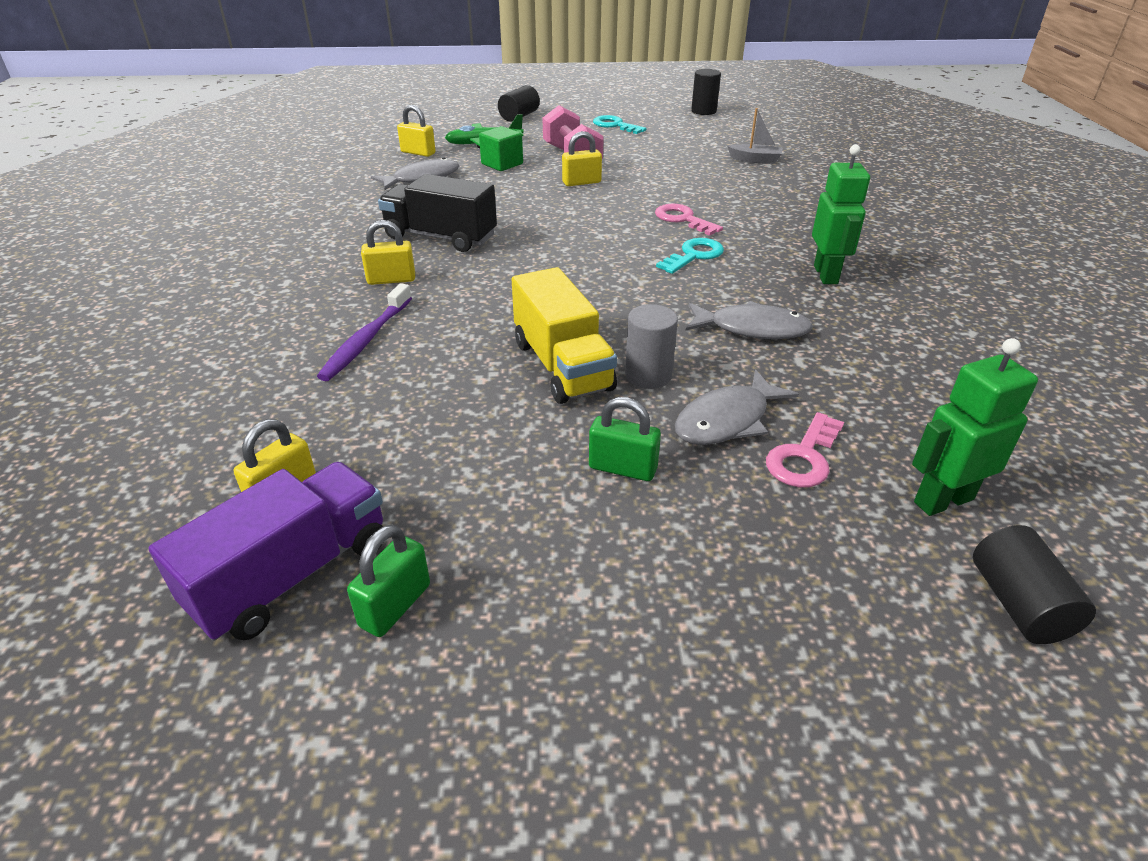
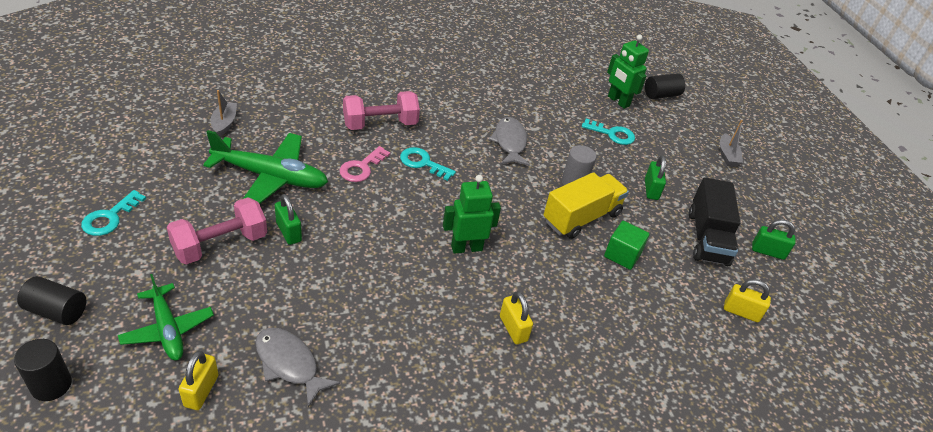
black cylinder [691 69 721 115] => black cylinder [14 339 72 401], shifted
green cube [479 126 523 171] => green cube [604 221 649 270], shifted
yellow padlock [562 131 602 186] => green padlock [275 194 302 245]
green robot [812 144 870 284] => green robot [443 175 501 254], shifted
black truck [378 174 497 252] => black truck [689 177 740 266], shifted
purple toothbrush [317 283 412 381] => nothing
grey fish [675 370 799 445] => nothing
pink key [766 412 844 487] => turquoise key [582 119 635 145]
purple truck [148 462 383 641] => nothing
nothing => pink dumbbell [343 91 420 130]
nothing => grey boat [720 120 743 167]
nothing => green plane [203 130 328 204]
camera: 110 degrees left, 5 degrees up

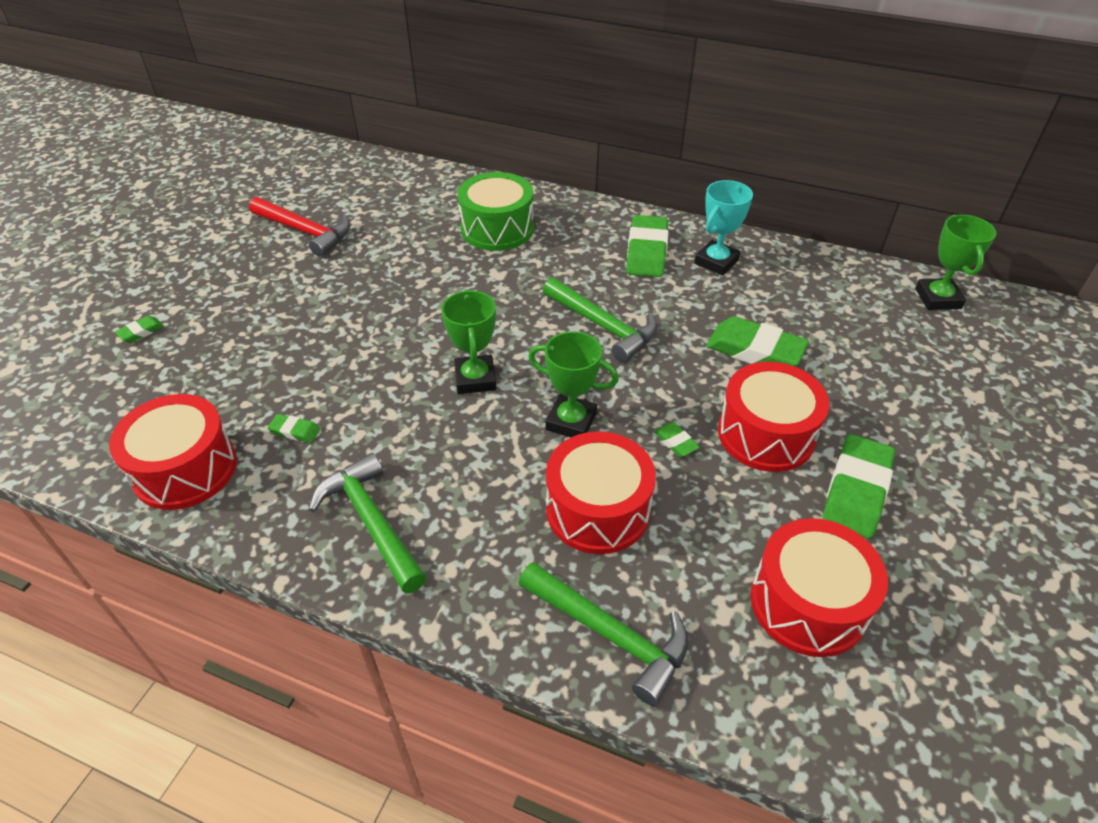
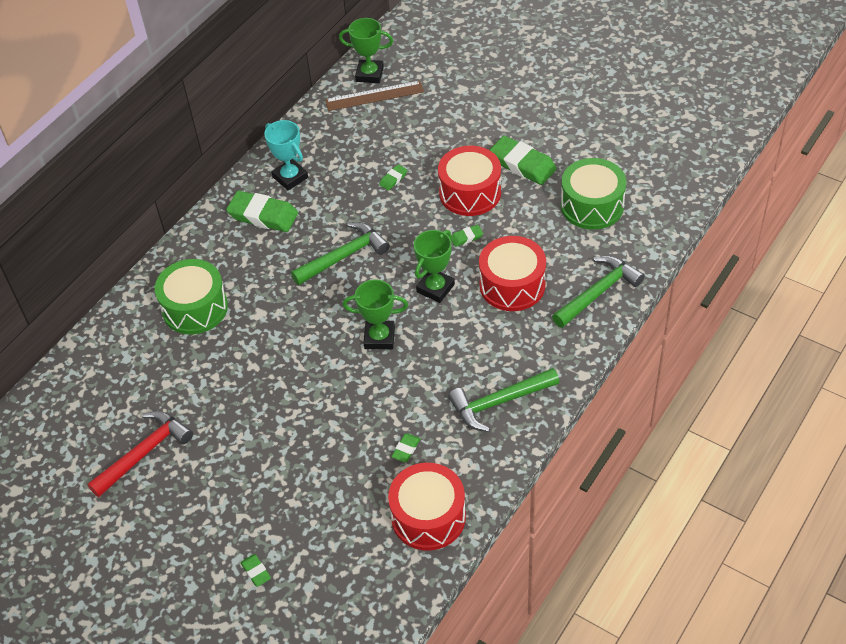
green eraser [706 316 809 366] => green eraser [379 164 407 191], x0.46
red drum [751 518 888 657] => green drum [561 158 626 230]
nothing => brown ruler [325 81 424 111]
camera: 75 degrees left, 5 degrees up

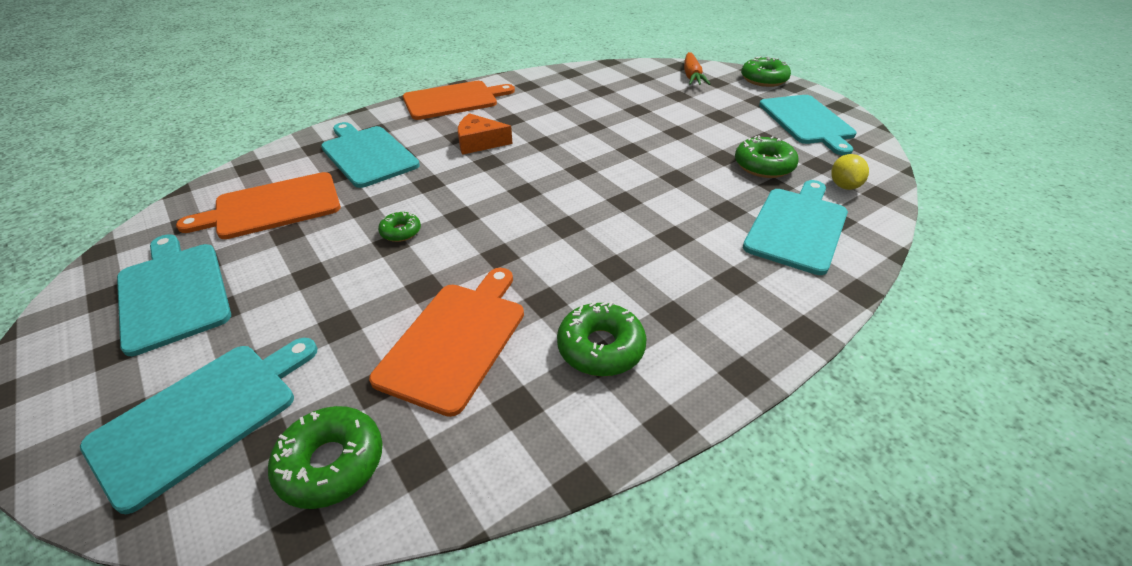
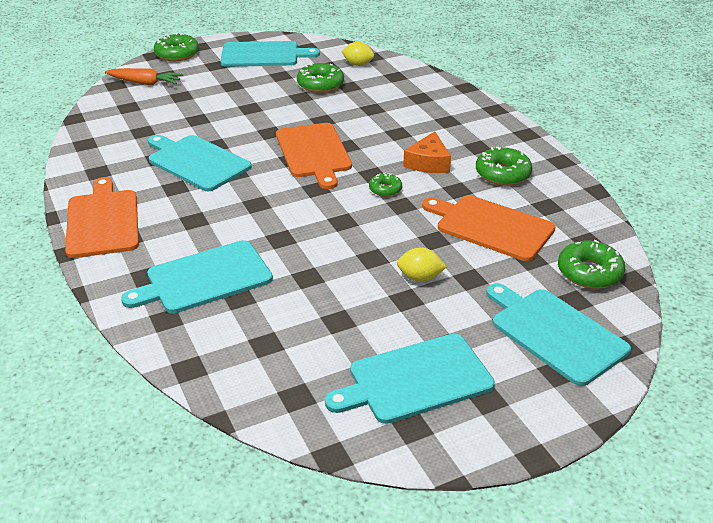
orange cheese [458 113 513 155] => orange cheese [403 131 451 173], shifted
orange cutting board [176 172 341 239] => orange cutting board [276 123 352 189], shifted
turquoise cutting board [743 180 848 275] => turquoise cutting board [148 135 251 191], shifted
green donut [378 211 421 242] => green donut [369 173 402 197], shifted
nothing => yellow lemon [397 248 446 282]
camera: 80 degrees left, 5 degrees down

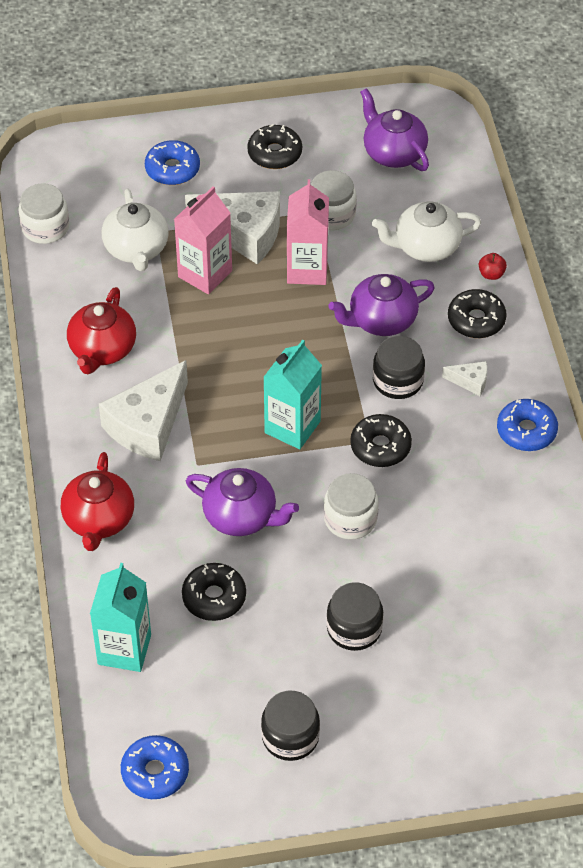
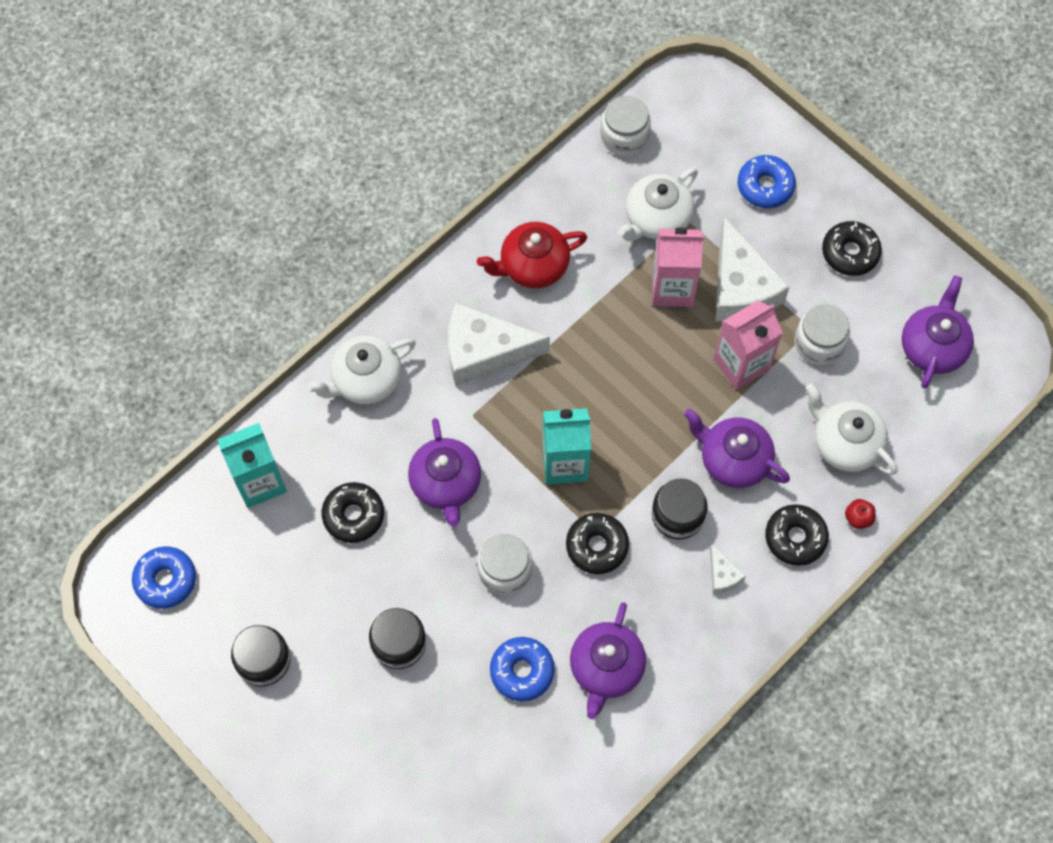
blue donut [497 399 558 451] => blue donut [490 637 555 701], shifted
red teapot [61 452 134 551] => white teapot [306 335 416 404]
nothing => purple teapot [570 602 646 719]
camera: 55 degrees right, 15 degrees up

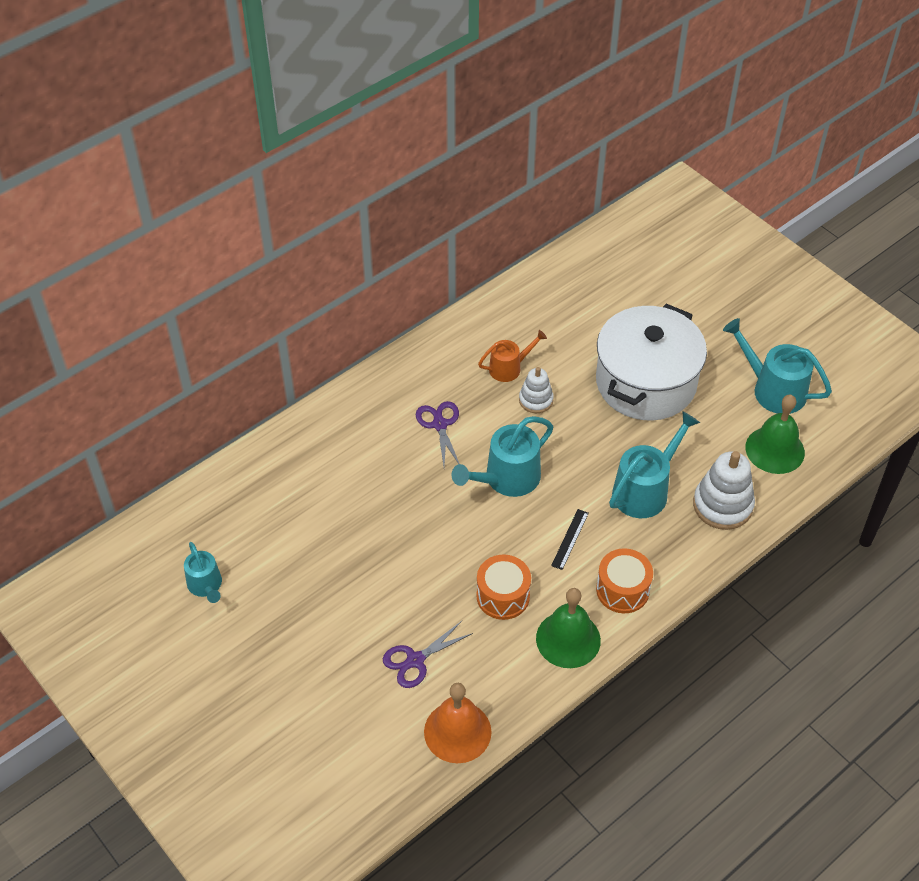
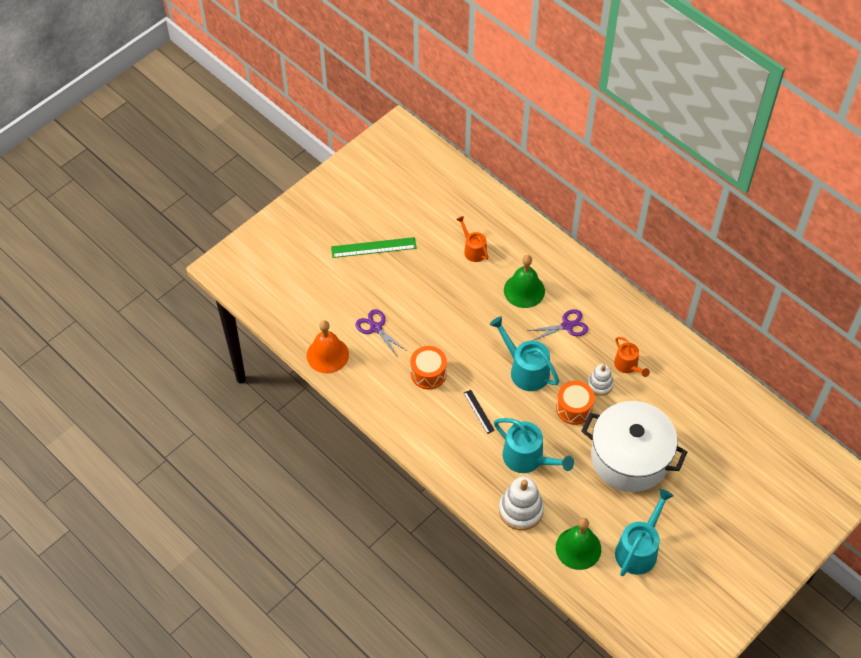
black ruler [551 509 589 570] => black ruler [464 390 495 434], 45 degrees clockwise
turquoise watering can [184 542 222 603] => nothing
orange drum [596 548 653 613] => orange drum [556 381 595 425], shifted
green bell [536 588 601 668] => green bell [504 255 545 308], shifted
nothing => orange watering can [456 216 488 262]
nothing => green ruler [331 237 417 258]
camera: 85 degrees right, 5 degrees up

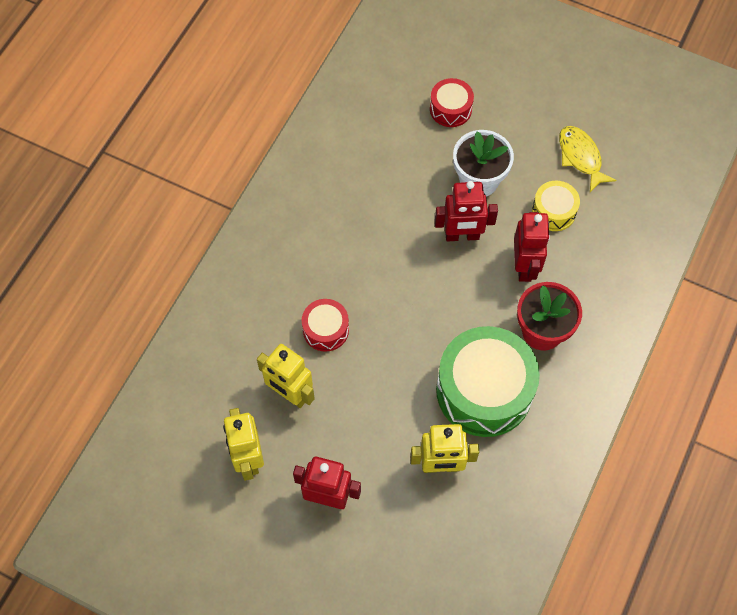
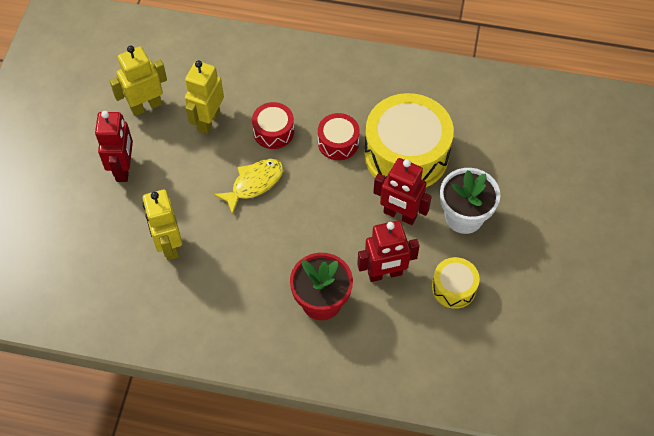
red drum [430 78 474 127] => red drum [318 113 360 160], shifted
yellow fish [559 126 617 192] => yellow fish [214 159 284 215], shifted
red robot [435 181 498 241] => red robot [373 158 432 225], 45 degrees counterclockwise
green drum [436 326 540 437] => nothing
nothing => yellow drum [364 93 454 187]
camera: 75 degrees right, 5 degrees down

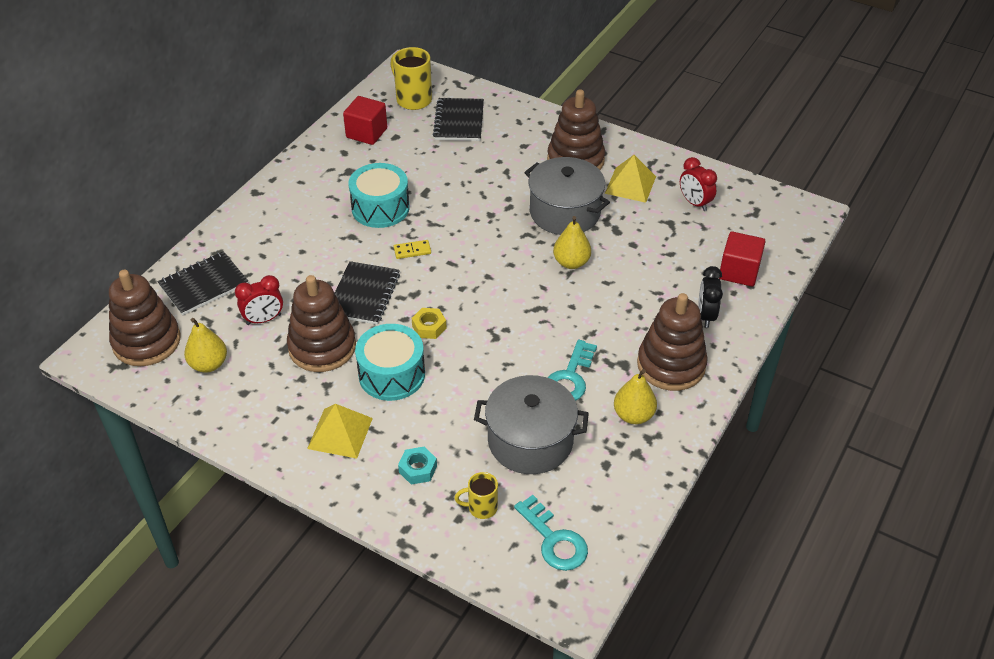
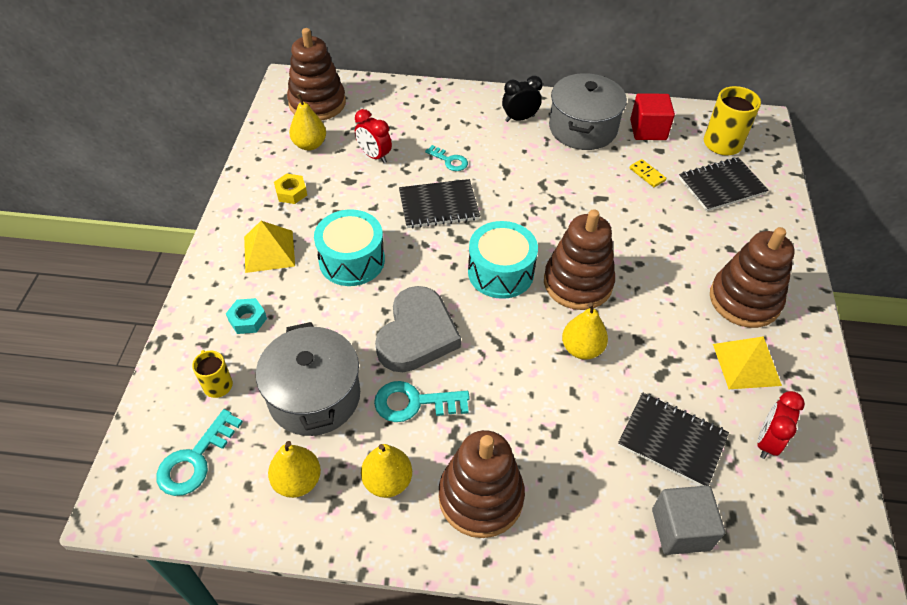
grey pot [524 157 610 235] => grey pot [549 73 627 150], shifted
turquoise drum [349 163 410 228] => turquoise drum [468 221 538 299], shifted
red cube [719 231 766 287] => grey cube [652 486 725 555]
yellow domino [394 240 431 259] => yellow domino [630 159 666 187], shifted
black notebook [158 251 248 315] => black notebook [618 392 729 486], shifted
black clock [698 266 723 328] => black clock [502 76 543 122], shifted
brown stacking toy [287 275 356 372] => brown stacking toy [544 209 615 310], shifted
yellow nut [412 308 447 339] => yellow nut [274 173 307 204], shifted
nothing => turquoise key [425 145 468 171]
nothing => grey heart [375 286 461 372]
nothing => yellow pear [268 441 321 498]
camera: 65 degrees right, 5 degrees up

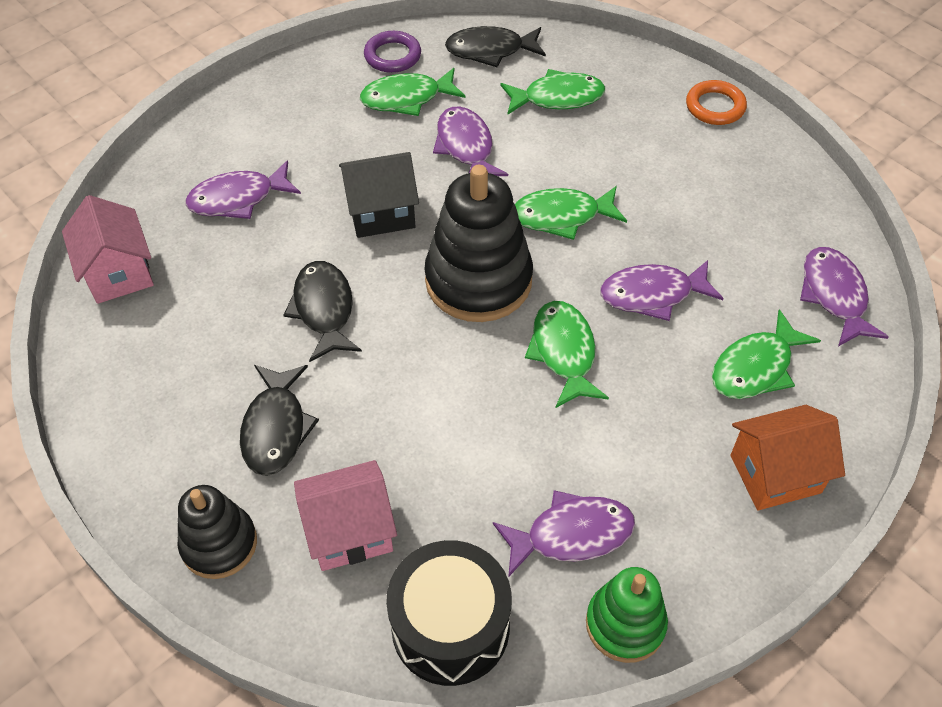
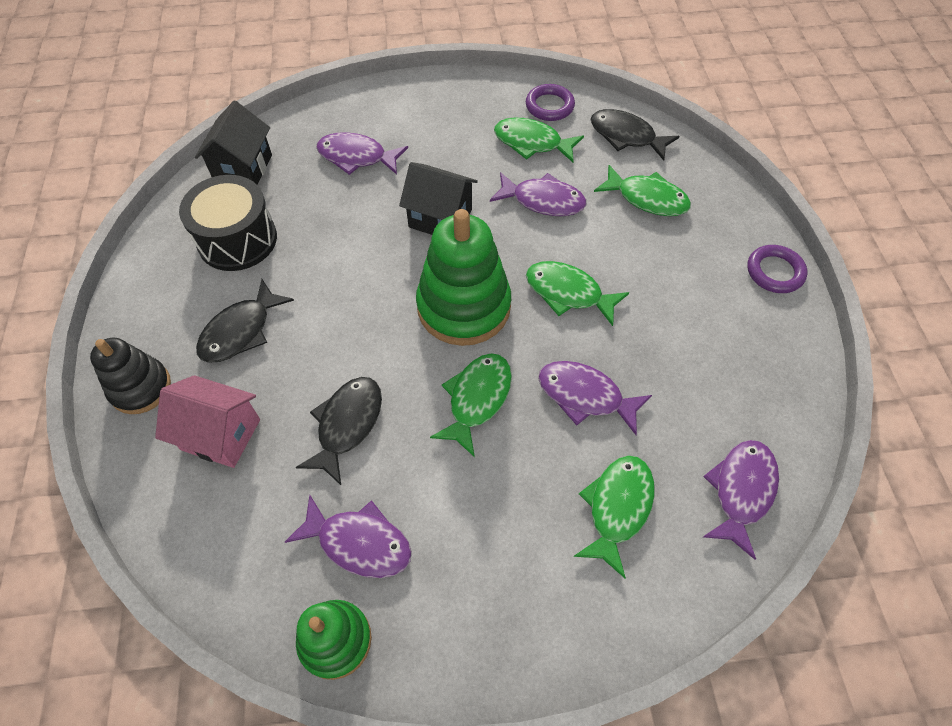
orange ring [686 80 747 125] => purple ring [747 245 808 293]
purple fish [433 106 508 176] => purple fish [490 172 586 216], 90 degrees clockwise
black stacking toy [424 165 533 322] => green stacking toy [416 209 511 346]
pink house [62 195 154 304] => black house [195 101 272 185]
black fish [283 261 362 362] => black fish [296 377 382 485], shifted
green fish [712 309 821 399] => green fish [574 455 655 578], 120 degrees clockwise
orange house [731 405 845 510] => nothing
black drum [386 540 512 686] => black drum [179 175 277 271], shifted
camera: 35 degrees right, 5 degrees up

